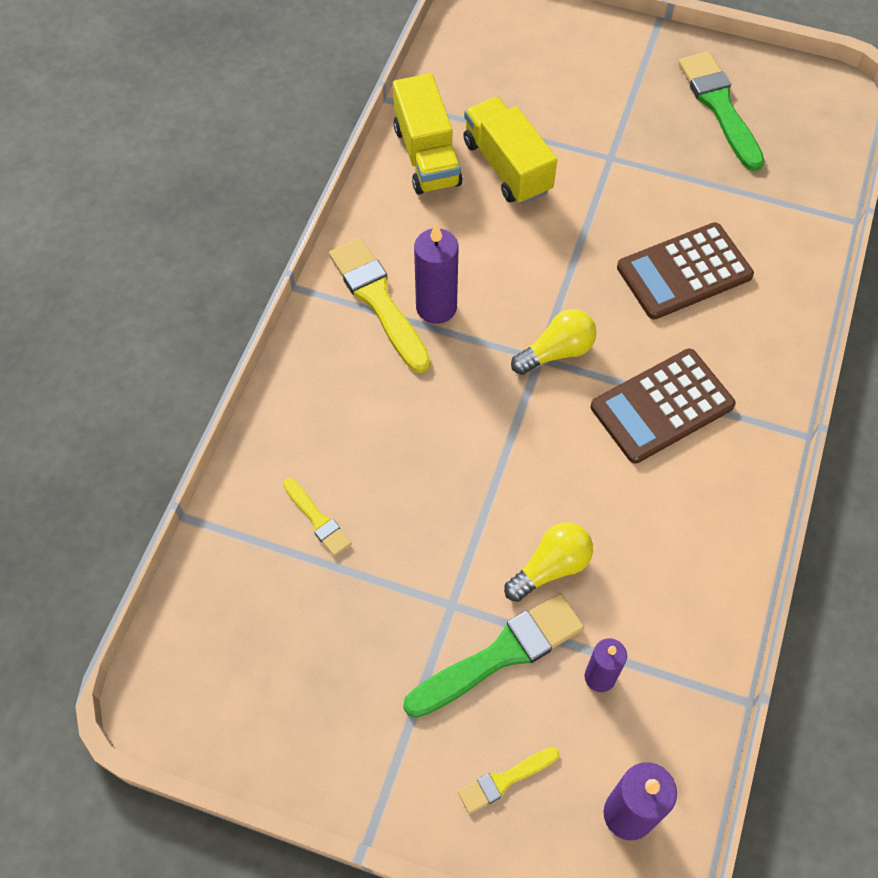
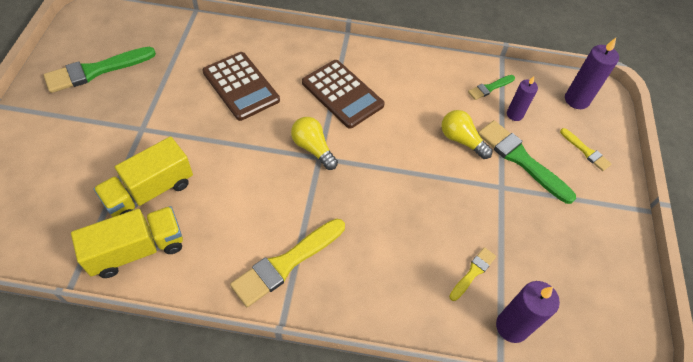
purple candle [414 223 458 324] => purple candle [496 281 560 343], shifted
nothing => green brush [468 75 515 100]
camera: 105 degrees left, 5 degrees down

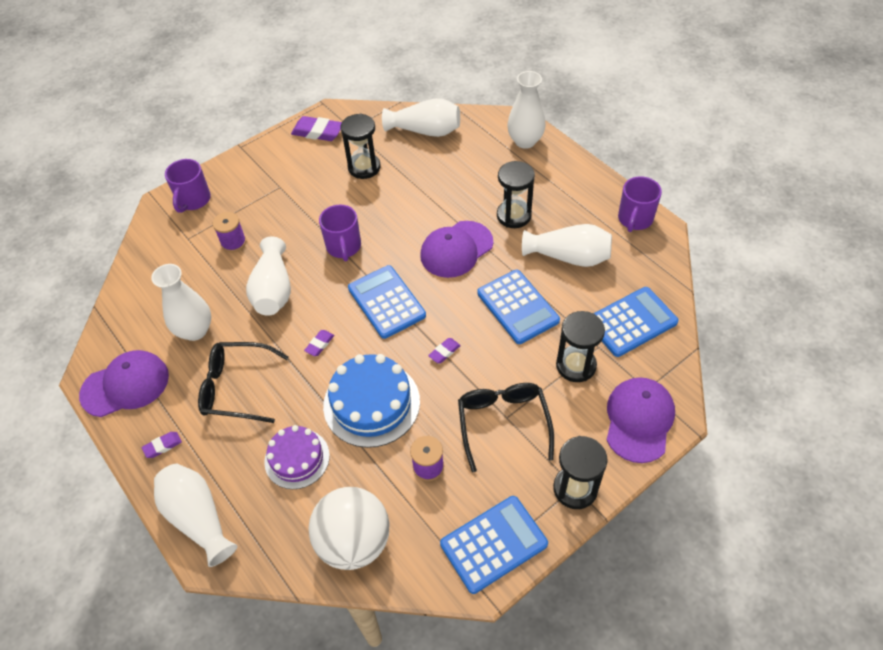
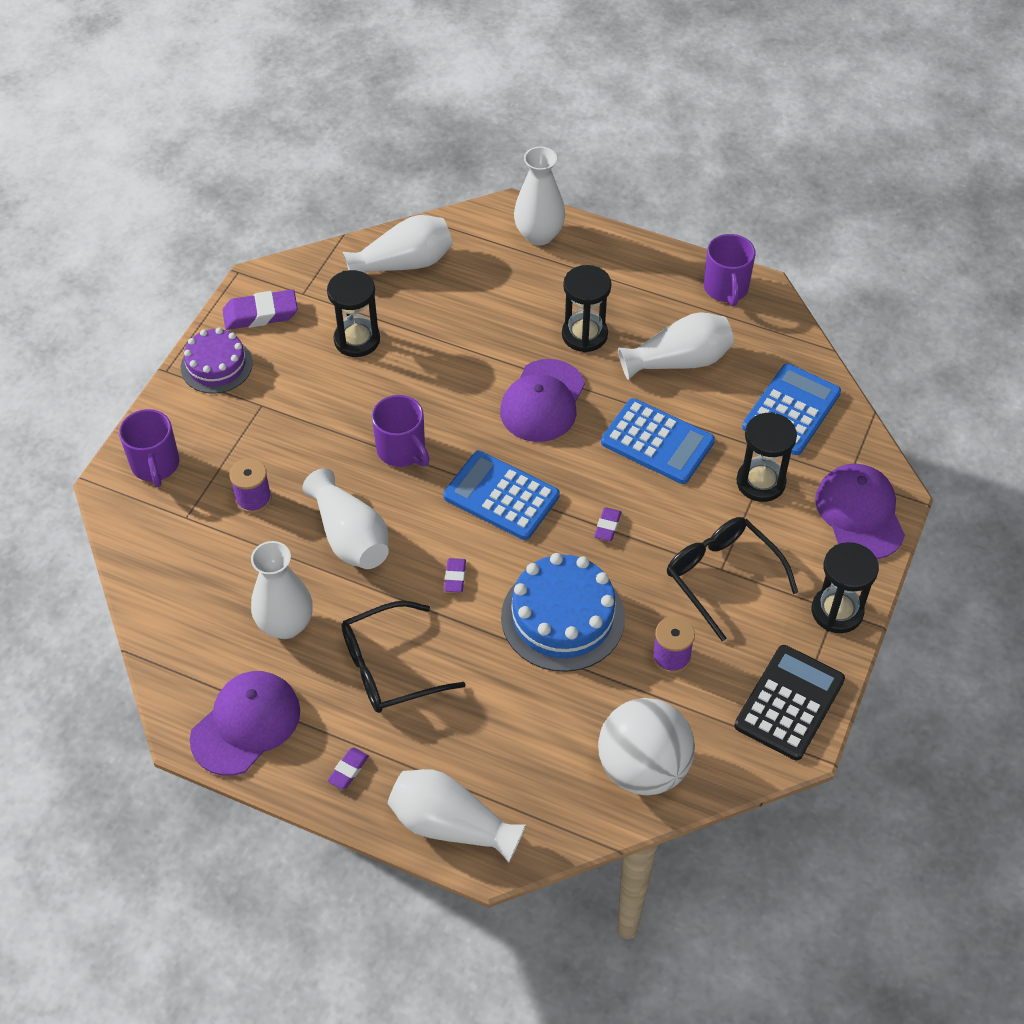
purple cake [264 425 330 489] => purple cake [181 327 253 394], shifted
blue calculator [440 496 548 594] => black calculator [734 645 845 760]
camera: 30 degrees left, 0 degrees up

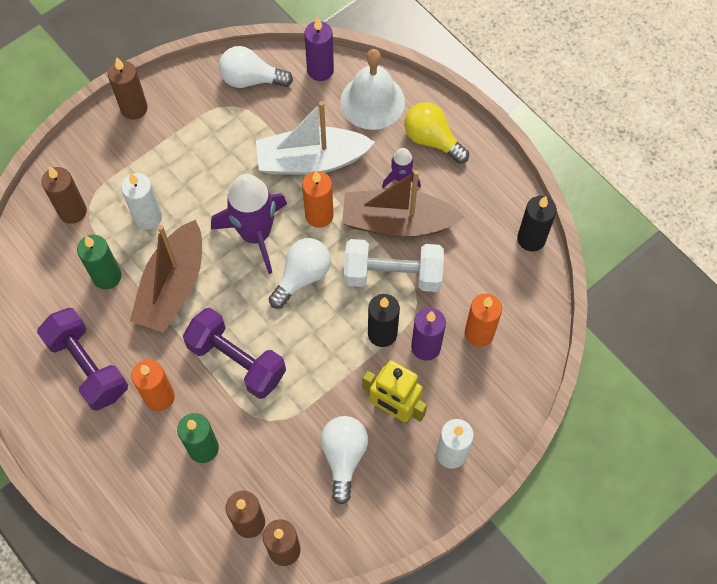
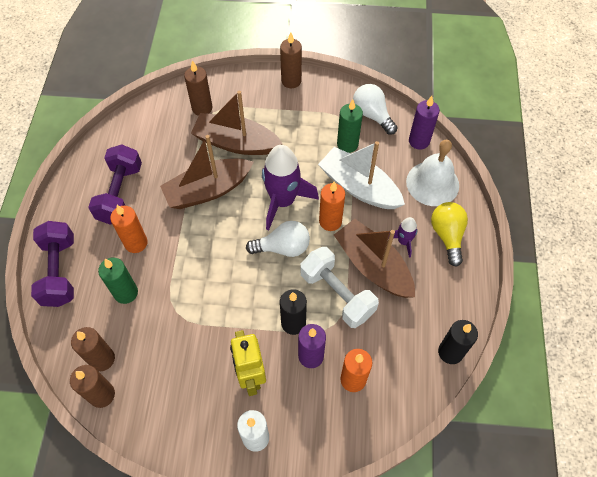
white candle [121 173 162 230] => brown boat [191 90 283 155]
green candle [77 235 121 290] => green candle [337 99 363 153], shifted
purple dumbbell [183 308 286 399] => purple dumbbell [31 221 74 307], shifted
white light bulb [321 416 368 504] => nothing
camera: 45 degrees right, 5 degrees down

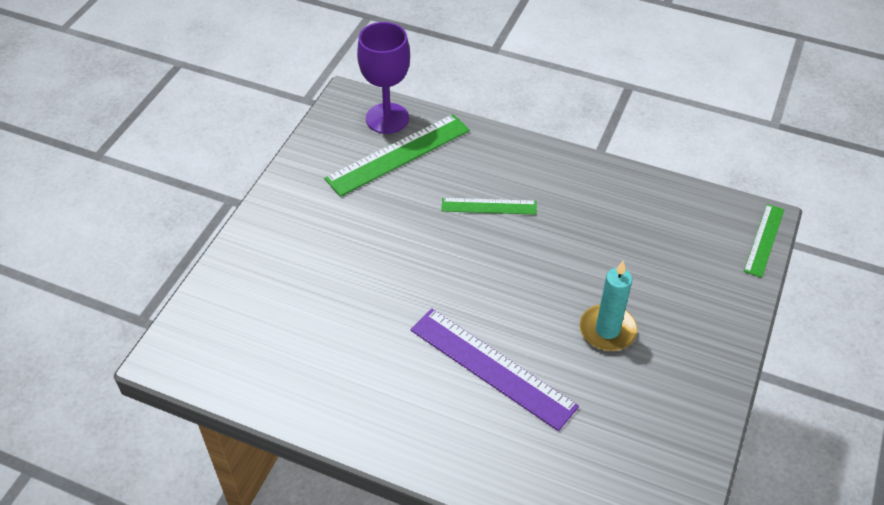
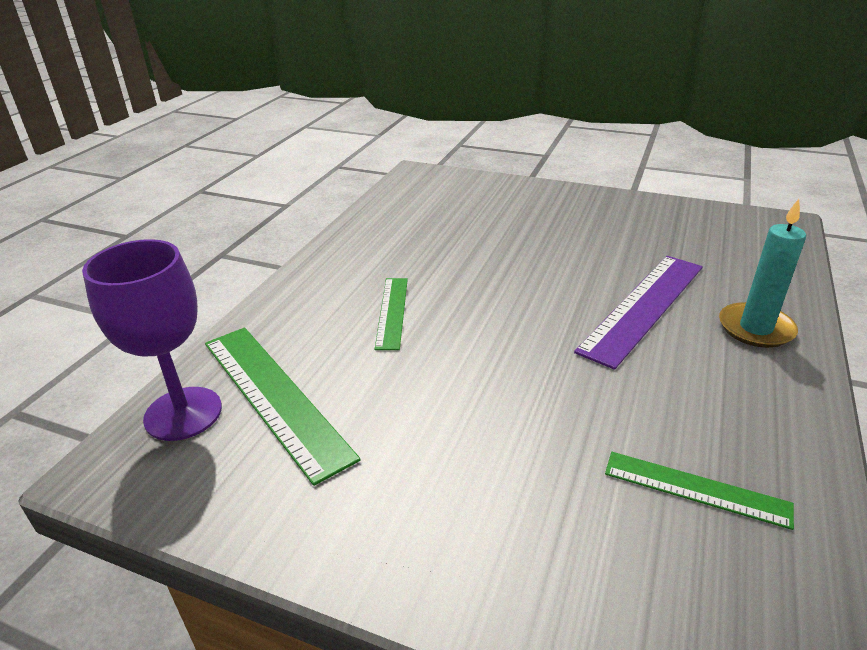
green ruler [744 204 784 278] => green ruler [605 452 794 530], shifted
turquoise candle [580 261 637 351] => turquoise candle [719 199 806 348], shifted
camera: 90 degrees left, 15 degrees down

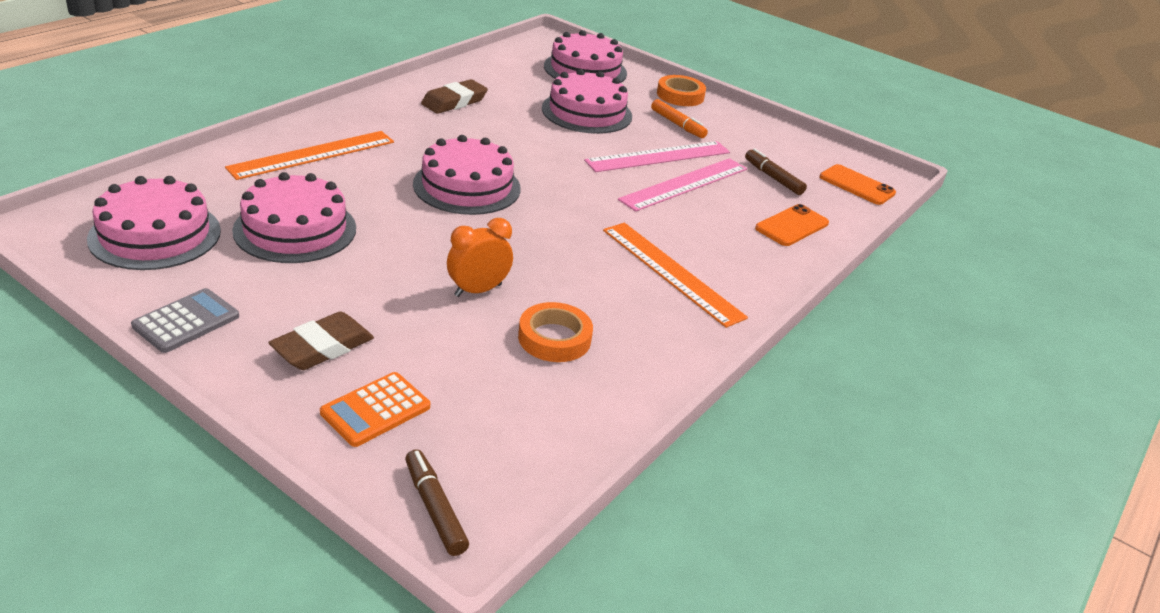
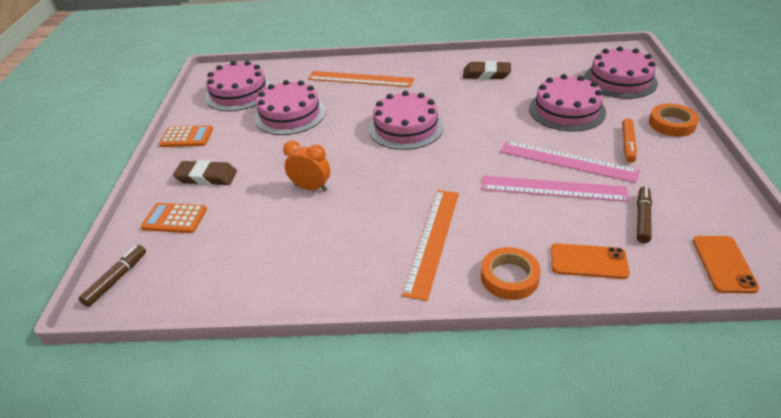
grey calculator [131 288 239 353] => orange calculator [159 125 213 147]
orange tape [518 302 593 362] => orange tape [481 247 541 300], shifted
camera: 60 degrees right, 5 degrees up

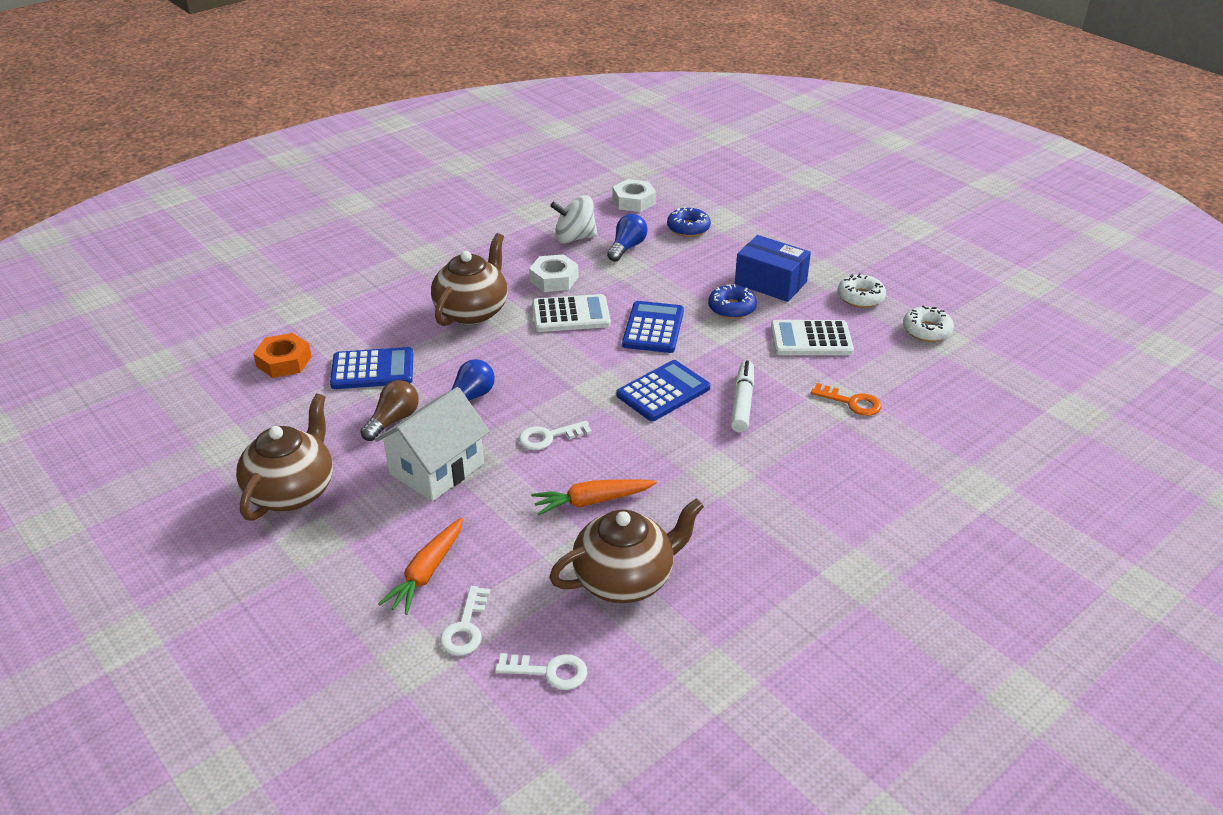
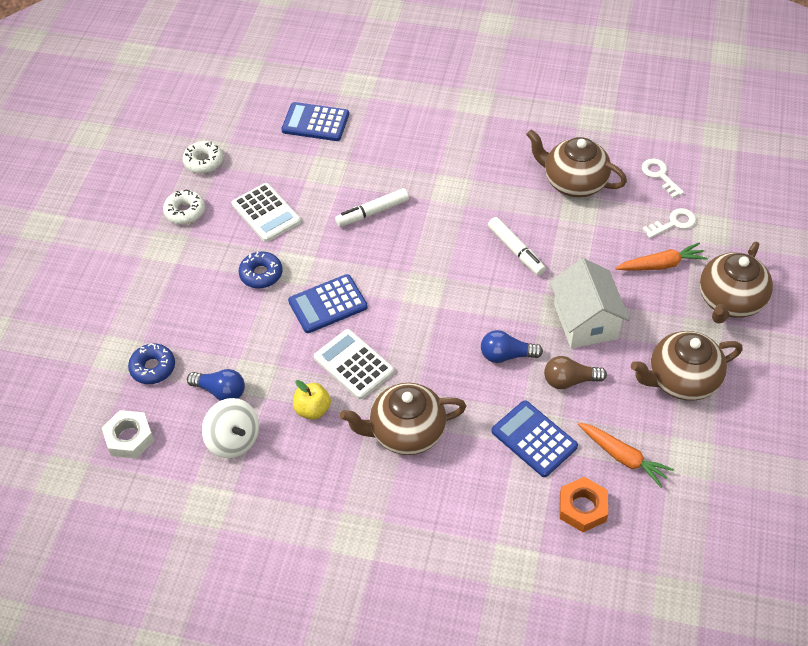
blue light bulb [607 214 648 262] => blue light bulb [187 369 245 401], 150 degrees counterclockwise
blue box [735 235 811 302] => nothing
white nut [529 254 579 292] => yellow apple [293 380 331 420]
blue calculator [616 360 710 421] => blue calculator [281 102 349 141], shifted
orange key [811 383 882 416] => nothing
white house [375 387 490 501] => white house [550 258 630 348], 75 degrees clockwise
white key [519 421 592 450] => nothing
orange carrot [531 479 657 516] => orange carrot [578 423 674 487], shifted
nothing => white marker [488 217 546 276]
nothing => brown teapot [700 242 773 324]
camera: 125 degrees left, 15 degrees up

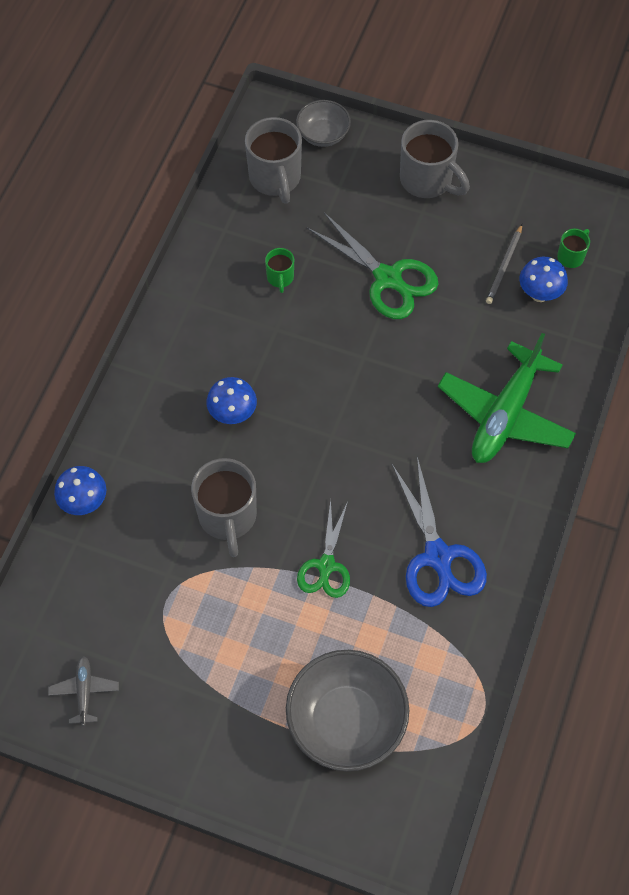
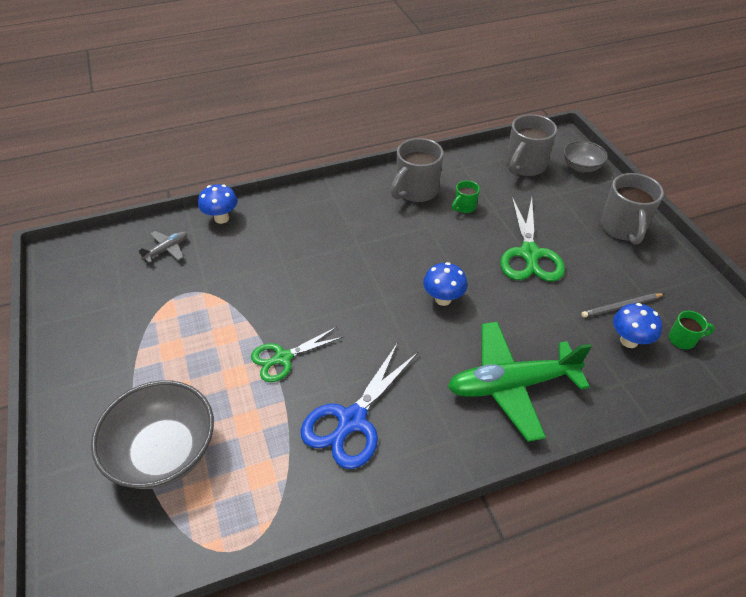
blue mushroom [206 377 257 424] => blue mushroom [423 262 467 306], shifted
grey mug [191 458 257 557] => grey mug [391 138 444 202], shifted
grey plane [48 656 119 726] => grey plane [138 231 187 263], shifted
camera: 50 degrees right, 15 degrees down

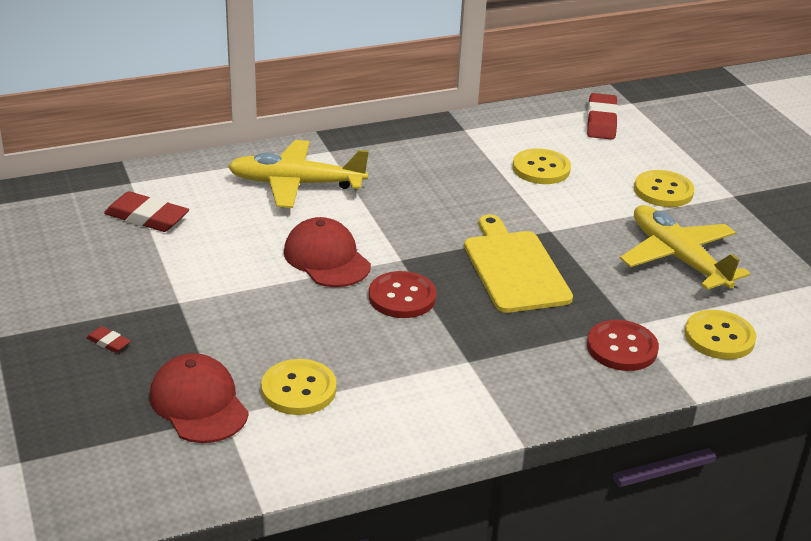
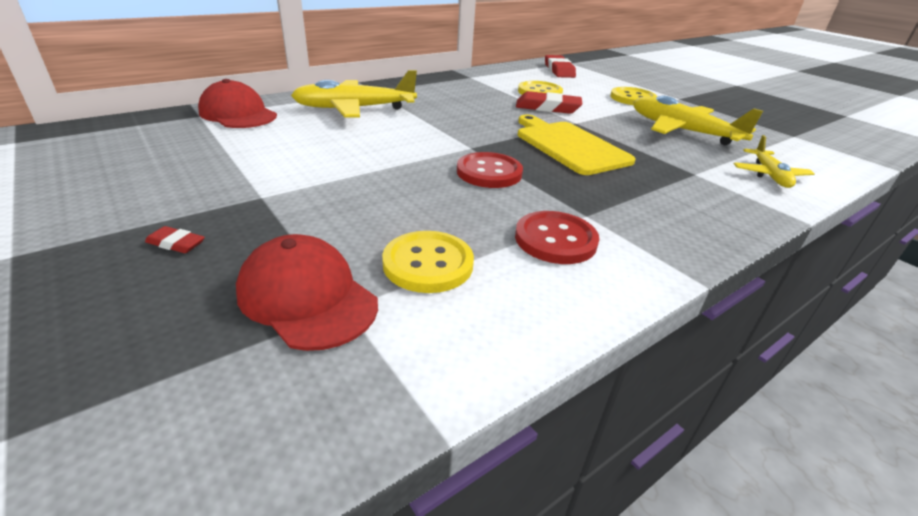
red eraser [104 191 189 232] => red eraser [516 91 582 114], shifted
red cap [284 217 371 287] => red cap [198 79 277 128], shifted
yellow button [685 310 756 360] => yellow plane [734 135 815 188]
red button [587 320 659 371] => red button [515 211 600 264], shifted
camera: 15 degrees left, 0 degrees up

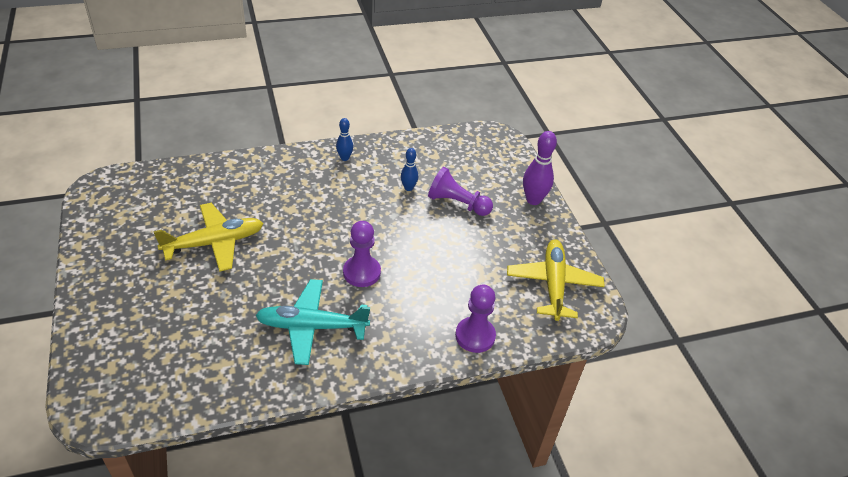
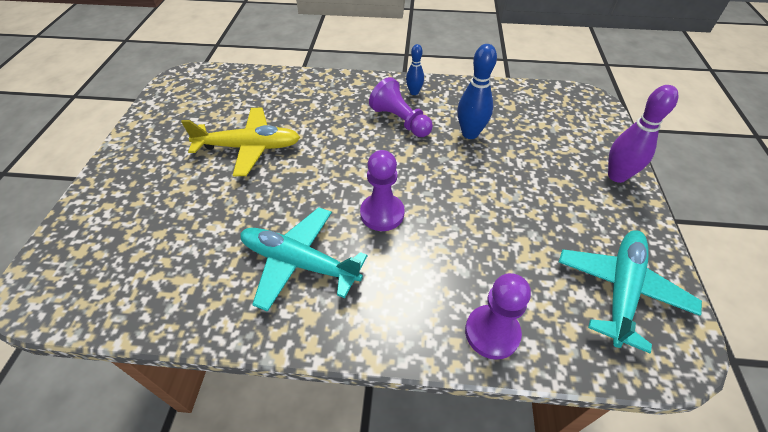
blue bowling pin [401 148 418 191] => blue bowling pin [457 44 497 139], x1.69
purple pawn [428 167 493 216] => purple pawn [369 77 433 137], shifted
yellow plane [507 239 605 321] => turquoise plane [559 230 702 353]
camera: 25 degrees right, 5 degrees up

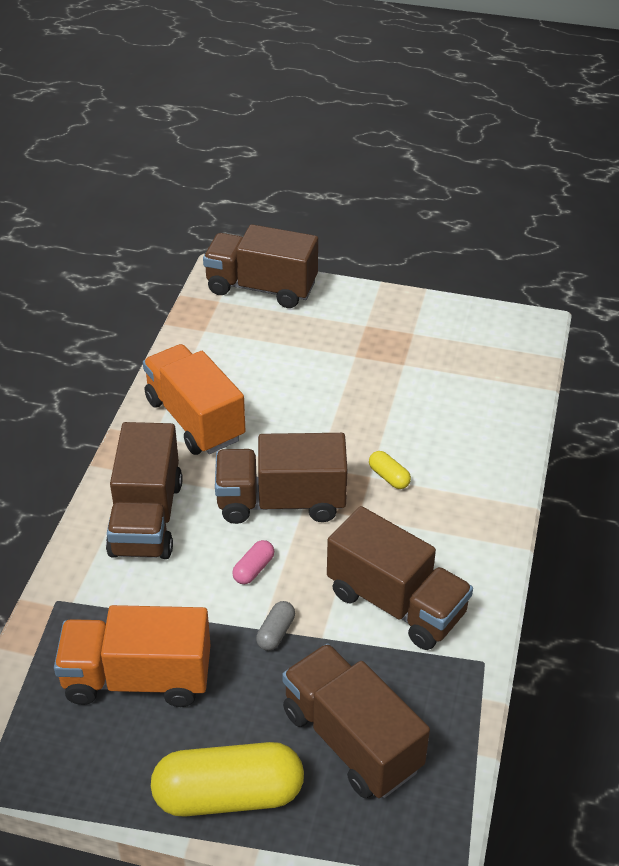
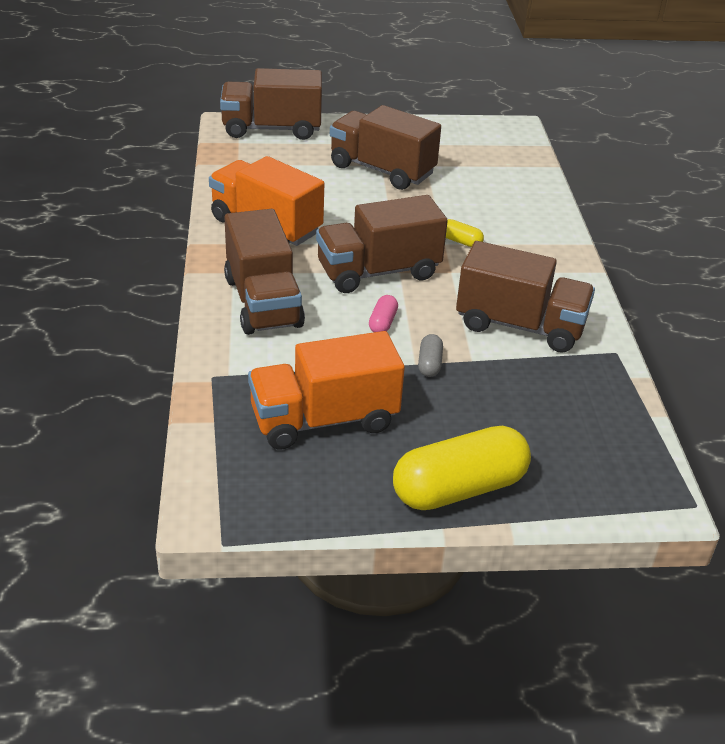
brown truck [282 643 430 798] => brown truck [330 105 441 190], shifted
camera: 20 degrees left, 5 degrees down

